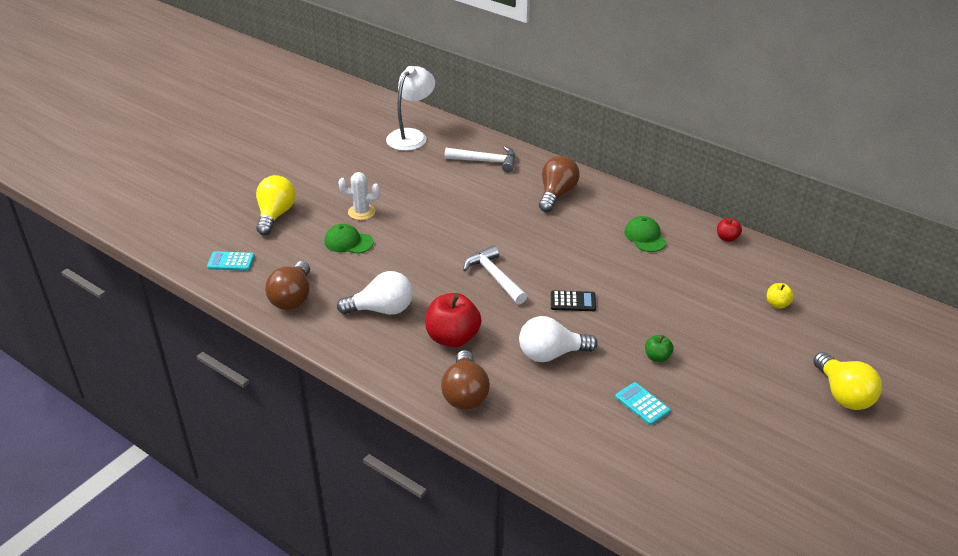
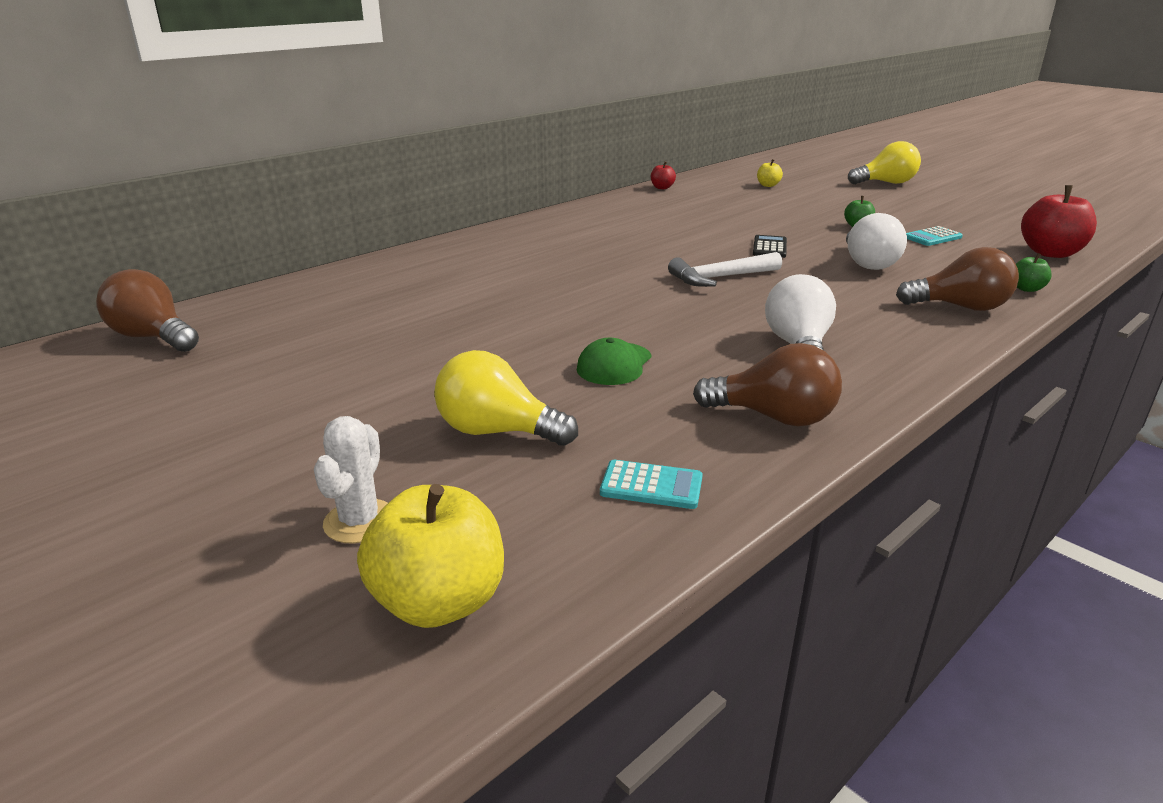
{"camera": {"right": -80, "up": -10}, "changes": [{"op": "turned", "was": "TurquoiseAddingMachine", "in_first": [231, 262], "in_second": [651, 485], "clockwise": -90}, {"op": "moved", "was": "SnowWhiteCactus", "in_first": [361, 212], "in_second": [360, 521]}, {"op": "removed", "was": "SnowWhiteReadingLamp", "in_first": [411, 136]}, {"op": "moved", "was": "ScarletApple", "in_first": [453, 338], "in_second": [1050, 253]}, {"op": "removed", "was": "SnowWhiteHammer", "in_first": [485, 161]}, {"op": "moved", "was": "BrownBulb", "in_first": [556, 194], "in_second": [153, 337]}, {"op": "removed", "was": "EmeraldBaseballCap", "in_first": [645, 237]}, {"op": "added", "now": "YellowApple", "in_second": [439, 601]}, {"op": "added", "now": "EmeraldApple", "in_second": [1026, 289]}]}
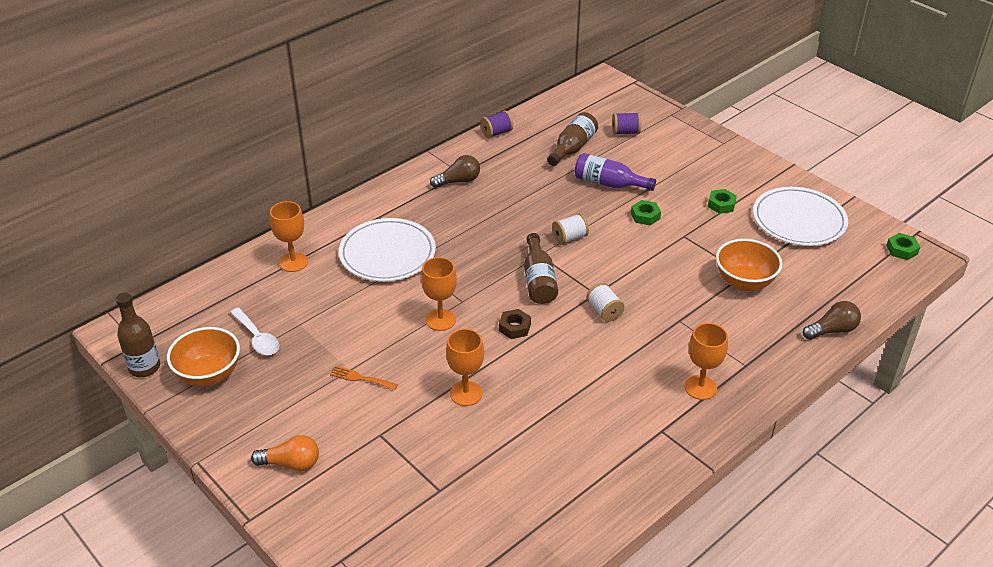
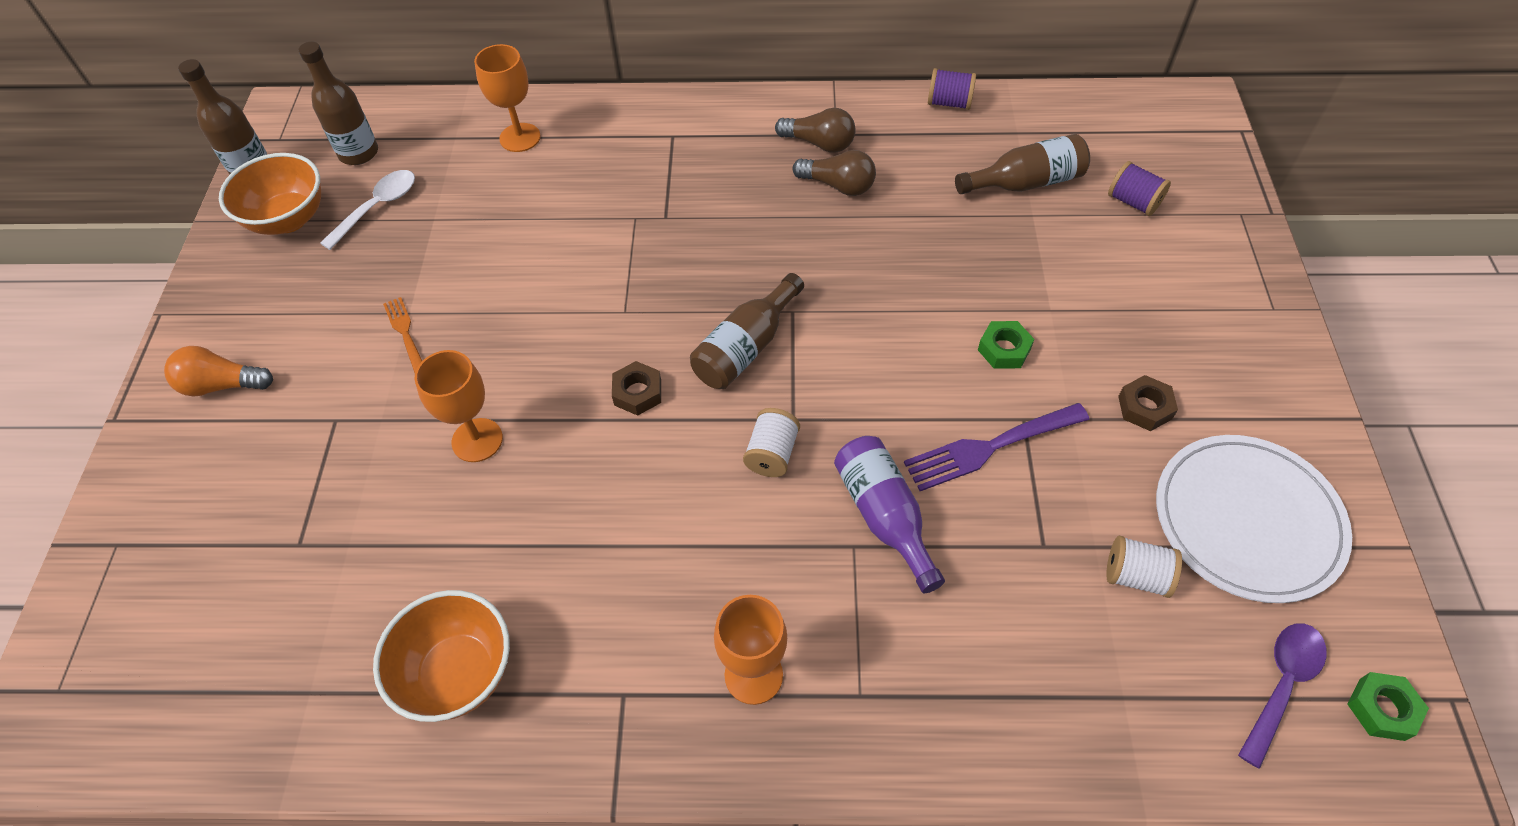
{"camera": {"right": 45, "up": 15}, "changes": [{"op": "turned", "was": "SnowWhiteSpoon", "in_first": [257, 338], "in_second": [378, 207], "clockwise": -150}, {"op": "turned", "was": "OrangeBulb", "in_first": [291, 464], "in_second": [222, 385], "clockwise": 135}, {"op": "removed", "was": "SnowWhiteDinnerPlate", "in_first": [387, 253]}, {"op": "removed", "was": "OrangeGoblet", "in_first": [440, 320]}, {"op": "moved", "was": "SnowWhiteReelOfThread", "in_first": [569, 238], "in_second": [1136, 576]}, {"op": "moved", "was": "PurpleDrinkBottle", "in_first": [609, 183], "in_second": [884, 516]}, {"op": "recoloured", "was": "EmeraldNut", "now": "BrownNut", "in_first": [721, 204], "in_second": [1144, 407]}, {"op": "moved", "was": "OrangeBowl", "in_first": [744, 282], "in_second": [458, 673]}, {"op": "moved", "was": "BrownBulb", "in_first": [832, 330], "in_second": [838, 185]}, {"op": "added", "now": "BrownDrinkBottle", "in_second": [358, 153]}, {"op": "added", "now": "PurpleTableFork", "in_second": [989, 448]}, {"op": "added", "now": "PurpleSpoon", "in_second": [1281, 684]}]}
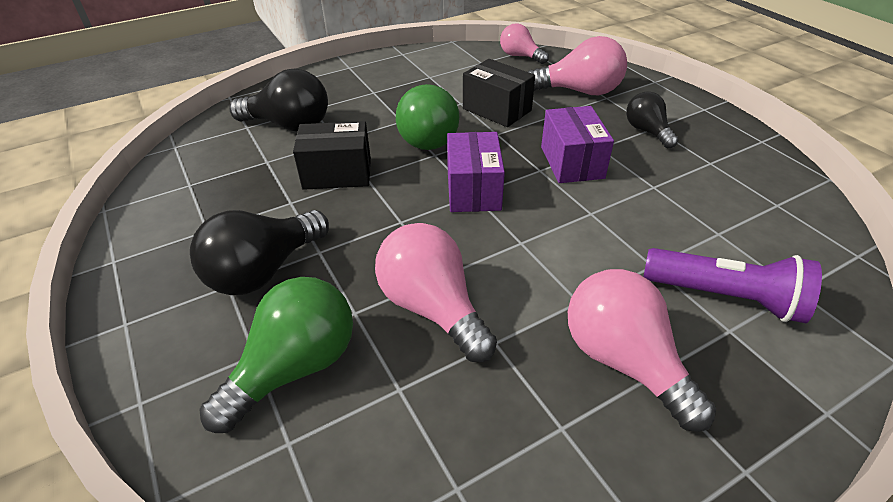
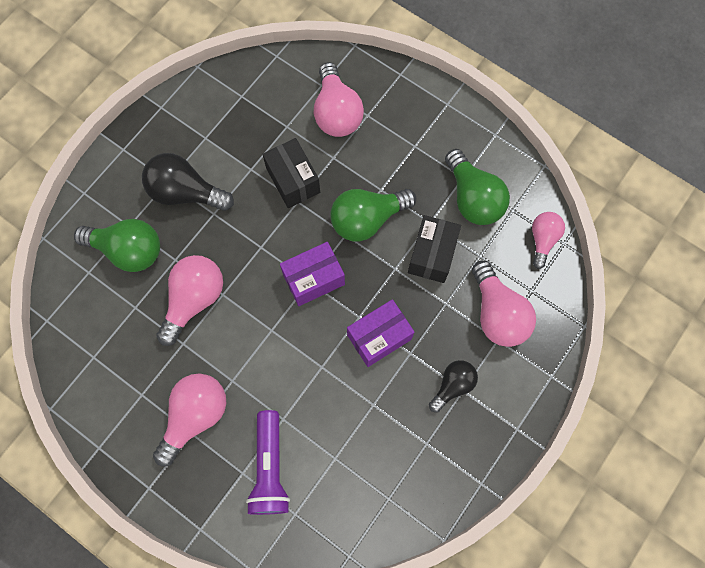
{"camera": {"right": 65, "up": 30}, "changes": [{"op": "recoloured", "was": "JetBlackBulb", "now": "PinkBulb", "in_first": [289, 125], "in_second": [336, 113]}, {"op": "added", "now": "EmeraldBulb", "in_second": [473, 198]}]}
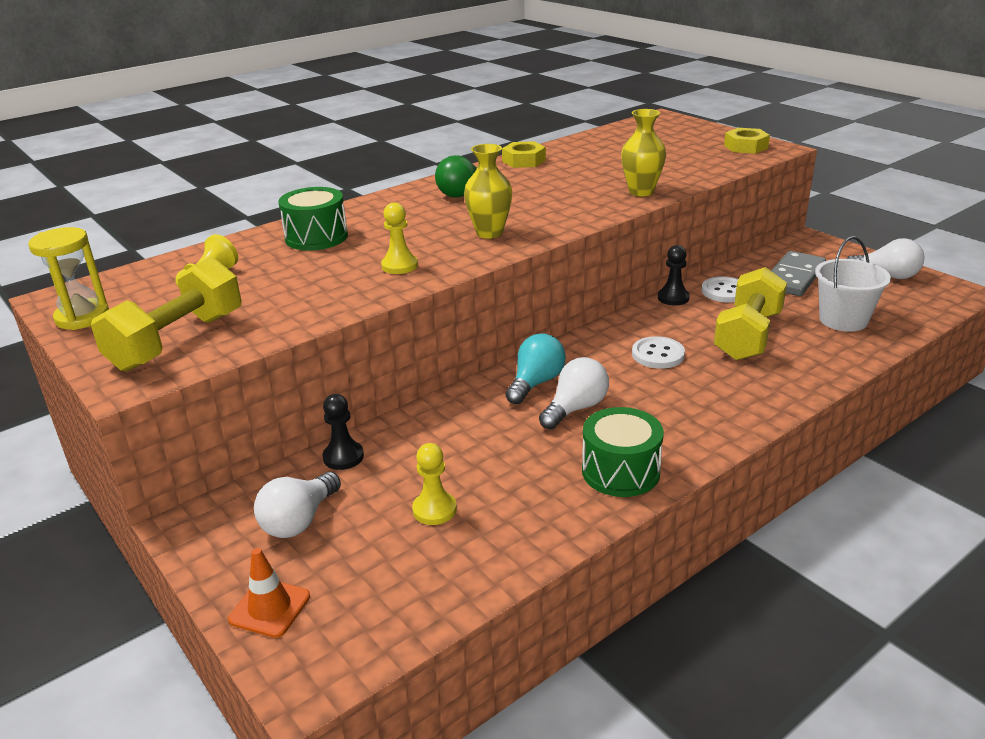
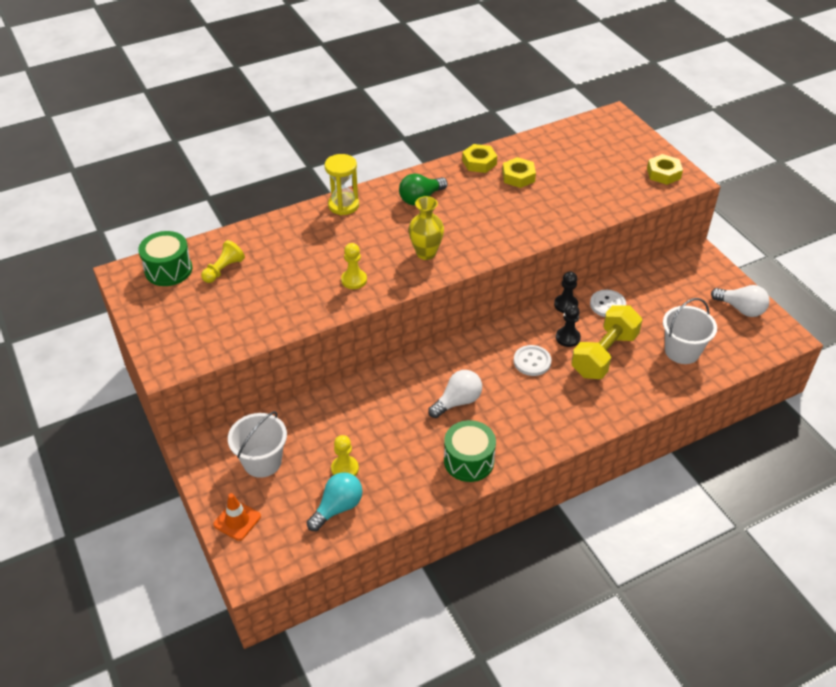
{"camera": {"right": 10, "up": 15}, "changes": [{"op": "moved", "was": "YellowSandTimer", "in_first": [82, 317], "in_second": [343, 205]}, {"op": "removed", "was": "YellowHandWeight", "in_first": [177, 341]}, {"op": "replaced", "was": "SnowWhiteBulb", "now": "SnowWhiteBucket", "in_first": [299, 521], "in_second": [262, 461]}, {"op": "moved", "was": "EmeraldSnareDrum", "in_first": [316, 237], "in_second": [168, 270]}, {"op": "moved", "was": "JetBlackChessPawn", "in_first": [343, 457], "in_second": [567, 338]}, {"op": "moved", "was": "TurquoiseBulb", "in_first": [535, 383], "in_second": [337, 508]}, {"op": "removed", "was": "YellowTallVase", "in_first": [641, 192]}, {"op": "removed", "was": "GreyDominoTile", "in_first": [793, 277]}, {"op": "added", "now": "YellowNut", "in_second": [518, 176]}]}
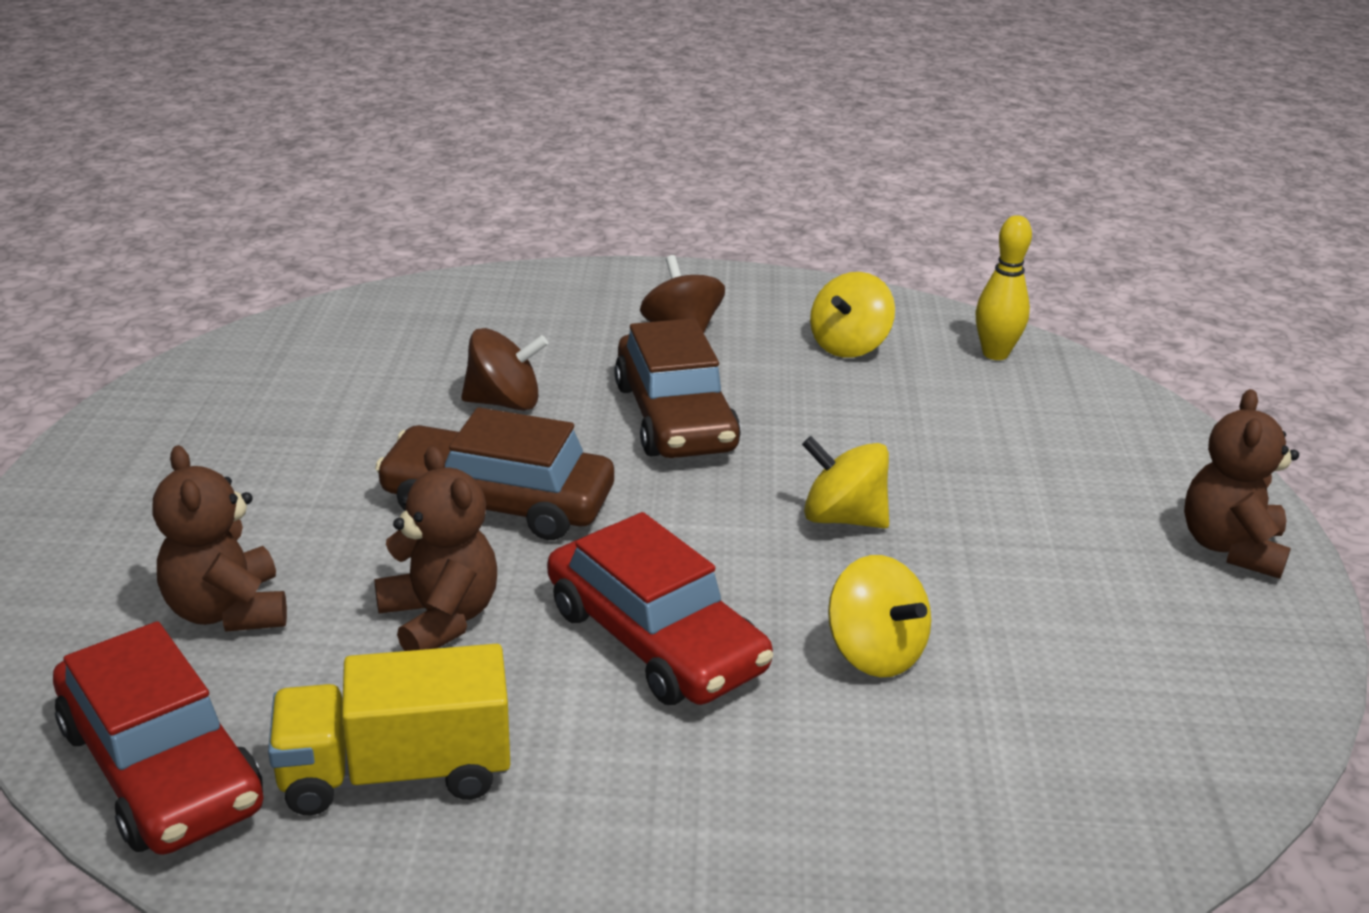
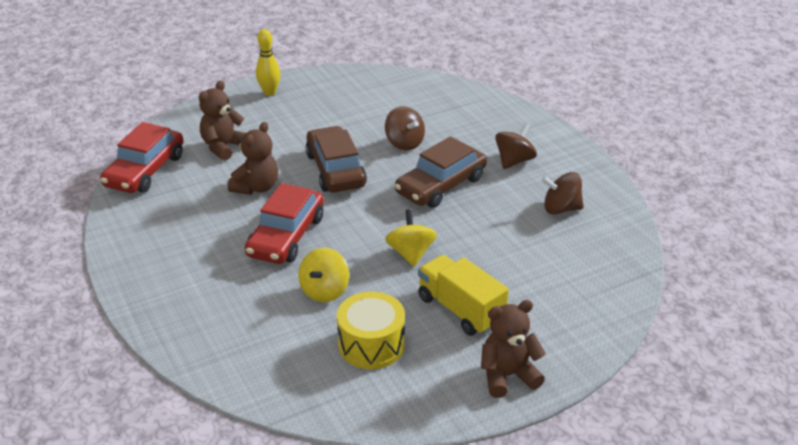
{"camera": {"right": 60, "up": 5}, "changes": [{"op": "moved", "was": "YellowTruck", "in_first": [396, 772], "in_second": [460, 310]}, {"op": "recoloured", "was": "YellowSpinningTop", "now": "BrownSpinningTop", "in_first": [849, 346], "in_second": [561, 209]}, {"op": "moved", "was": "YellowSkittle", "in_first": [995, 354], "in_second": [269, 92]}, {"op": "added", "now": "YellowSnareDrum", "in_second": [371, 344]}]}
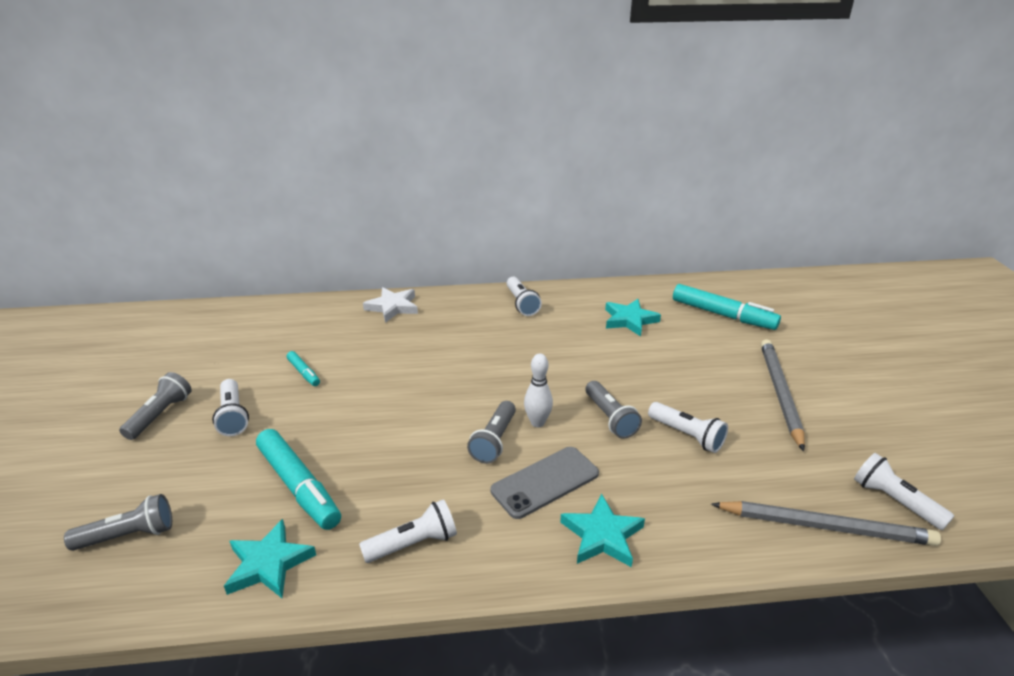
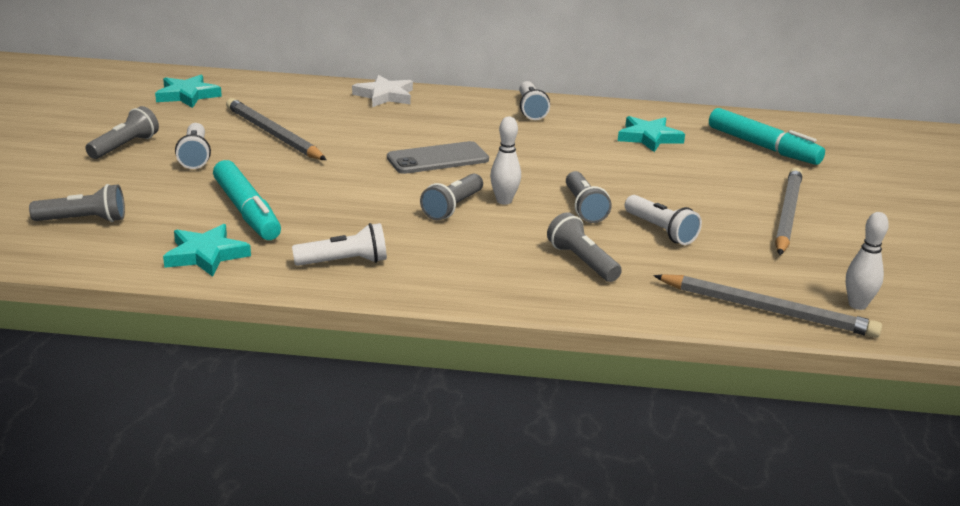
{"camera": {"right": 10, "up": -5}, "changes": [{"op": "replaced", "was": "TurquoiseFeltPen", "now": "GreyLeadPencil", "in_first": [304, 373], "in_second": [274, 134]}, {"op": "moved", "was": "GreyPhone", "in_first": [545, 482], "in_second": [438, 159]}, {"op": "moved", "was": "TurquoiseStar", "in_first": [602, 535], "in_second": [187, 95]}, {"op": "replaced", "was": "SnowWhitePocketTorch", "now": "SnowWhiteSkittle", "in_first": [894, 501], "in_second": [857, 305]}, {"op": "added", "now": "GreyPocketTorch", "in_second": [582, 262]}]}
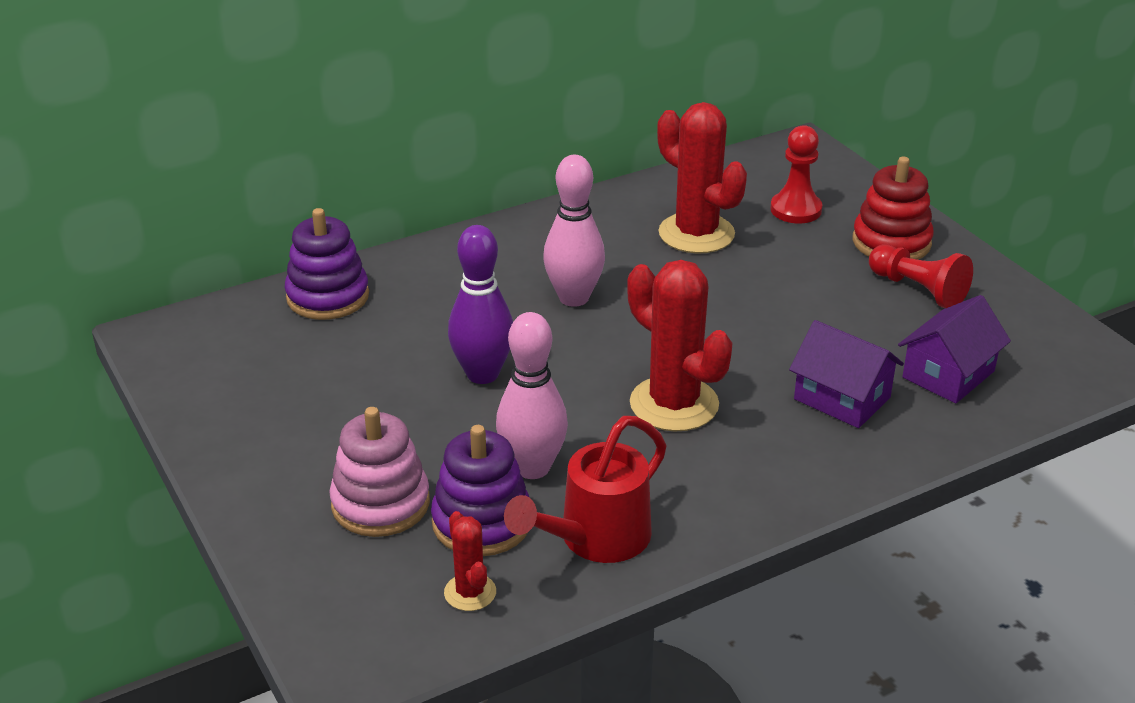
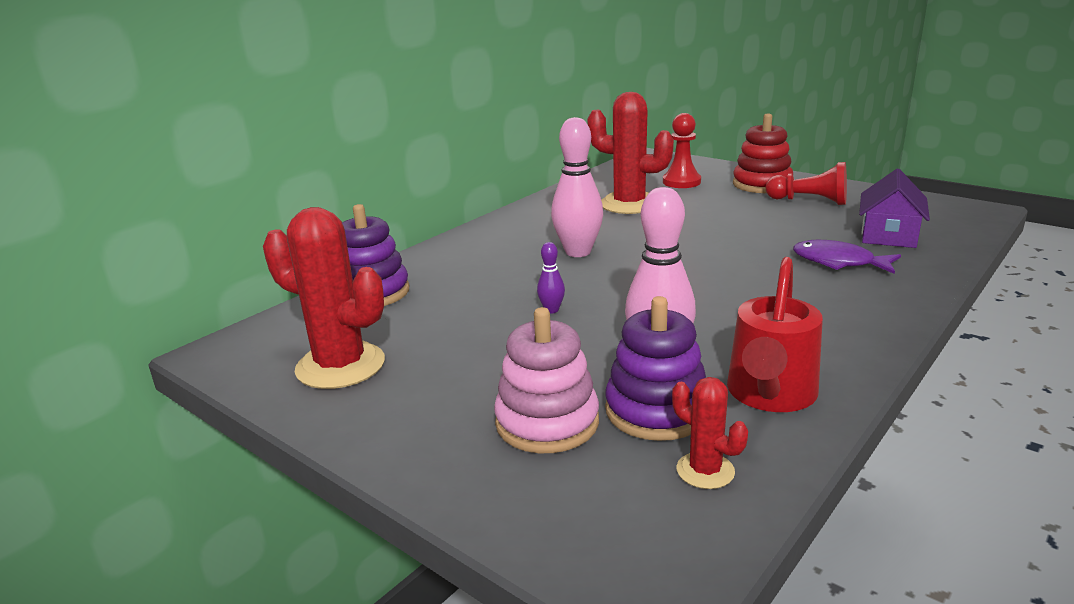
{"camera": {"right": -20, "up": -10}, "changes": [{"op": "resized", "was": "PurpleSkittle", "in_first": [482, 374], "in_second": [551, 310], "ratio": 0.46}, {"op": "moved", "was": "ScarletCactus", "in_first": [674, 404], "in_second": [340, 366]}, {"op": "replaced", "was": "PurpleHouse", "now": "PurpleFishFigure", "in_first": [842, 398], "in_second": [838, 262]}]}
